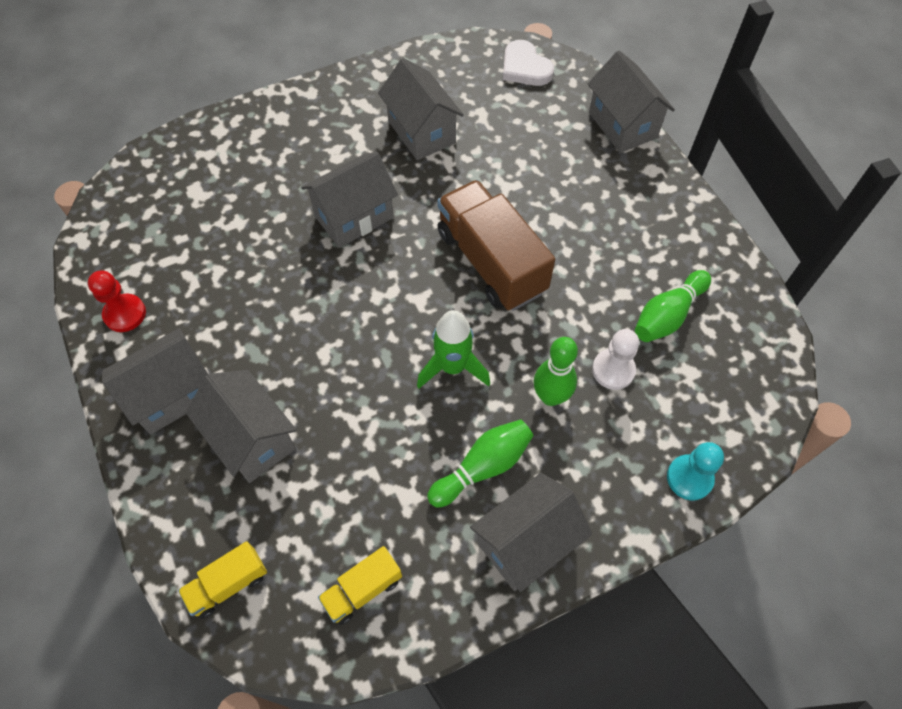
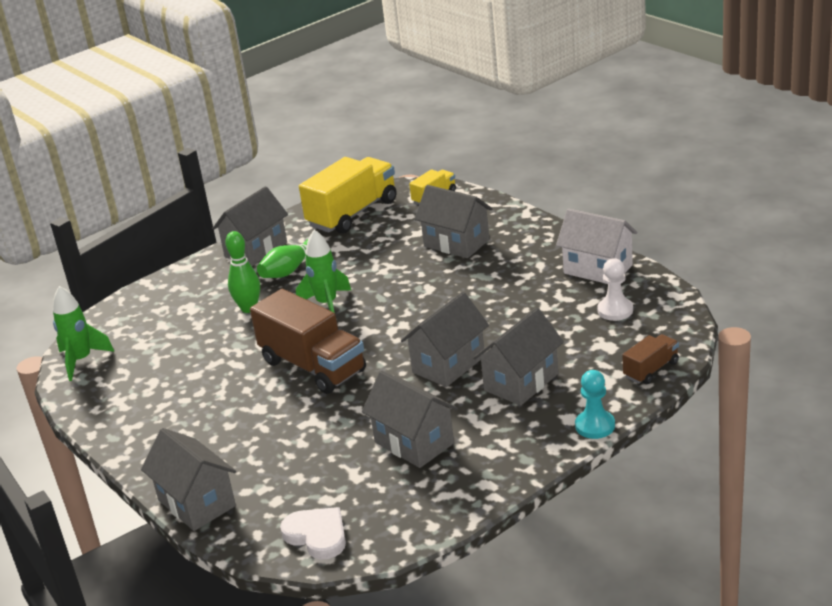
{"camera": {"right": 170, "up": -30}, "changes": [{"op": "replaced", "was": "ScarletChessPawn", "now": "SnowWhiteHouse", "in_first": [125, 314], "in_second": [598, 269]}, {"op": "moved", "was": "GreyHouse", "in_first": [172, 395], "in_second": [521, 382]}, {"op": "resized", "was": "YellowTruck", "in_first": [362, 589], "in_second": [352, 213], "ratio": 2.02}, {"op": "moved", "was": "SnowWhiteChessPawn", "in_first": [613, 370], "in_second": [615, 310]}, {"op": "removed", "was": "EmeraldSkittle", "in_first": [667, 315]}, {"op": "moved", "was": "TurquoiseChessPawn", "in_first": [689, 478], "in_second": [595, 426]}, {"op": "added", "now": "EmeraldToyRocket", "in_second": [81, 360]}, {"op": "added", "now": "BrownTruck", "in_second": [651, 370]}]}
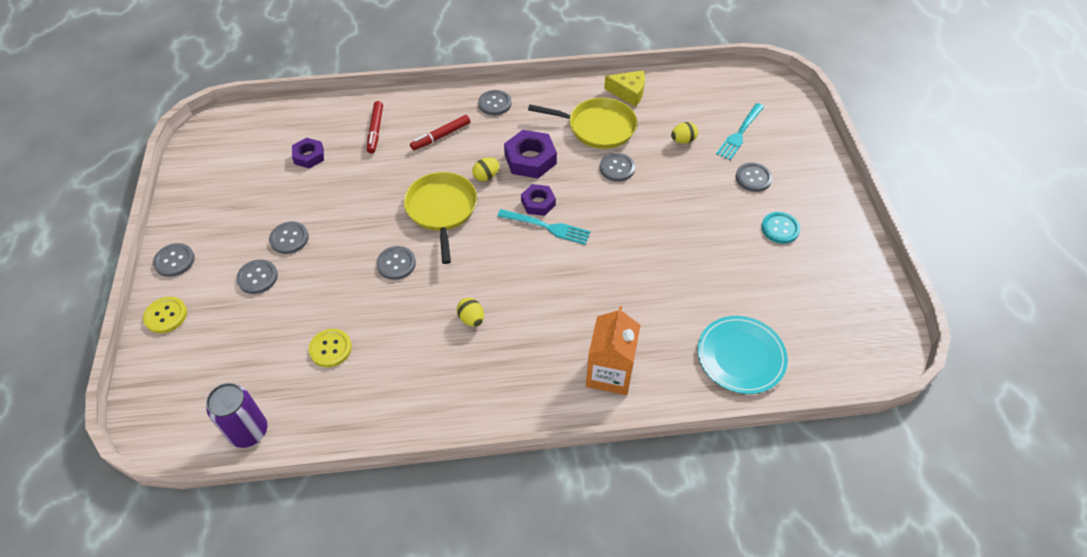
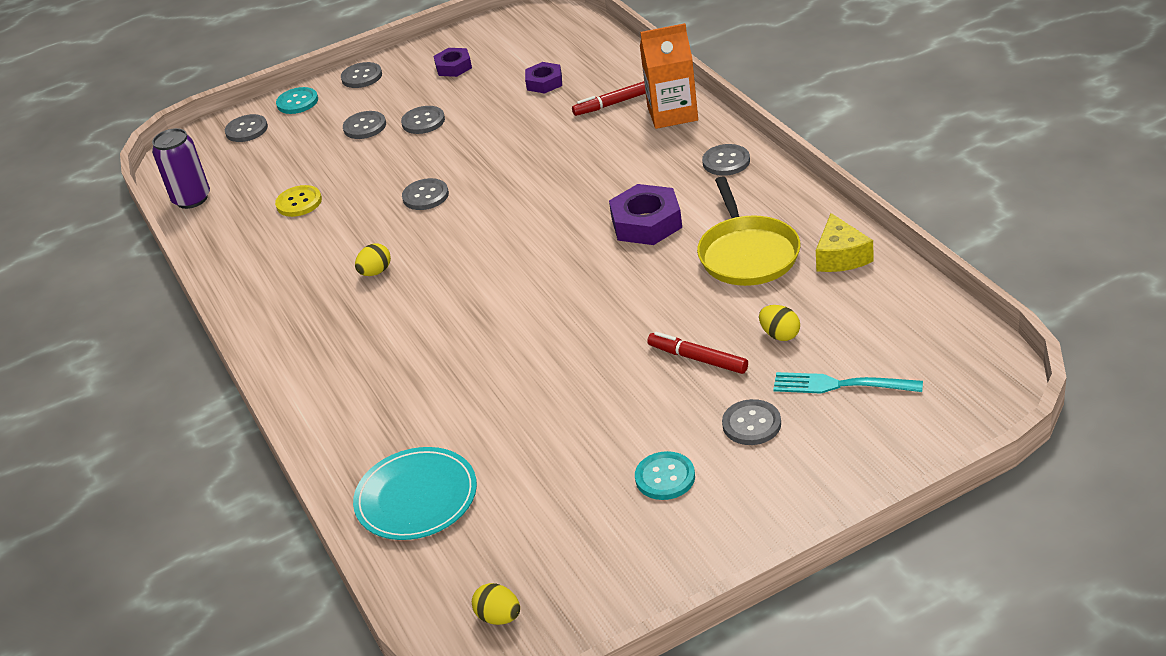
{"camera": {"right": 75, "up": -15}, "changes": [{"op": "recoloured", "was": "YellowShirtButton", "now": "TurquoiseShirtButton", "in_first": [166, 316], "in_second": [297, 102]}, {"op": "removed", "was": "YellowFryingPan", "in_first": [442, 210]}, {"op": "moved", "was": "ScarletFeltPen", "in_first": [441, 136], "in_second": [698, 358]}, {"op": "moved", "was": "YellowToyEgg", "in_first": [486, 176], "in_second": [499, 617]}, {"op": "removed", "was": "TurquoiseTableFork", "in_first": [547, 227]}, {"op": "moved", "was": "PurpleNut", "in_first": [538, 203], "in_second": [453, 67]}, {"op": "moved", "was": "OrangeJuiceCarton", "in_first": [609, 373], "in_second": [672, 113]}, {"op": "moved", "was": "GreyShirtButton", "in_first": [617, 168], "in_second": [246, 130]}]}
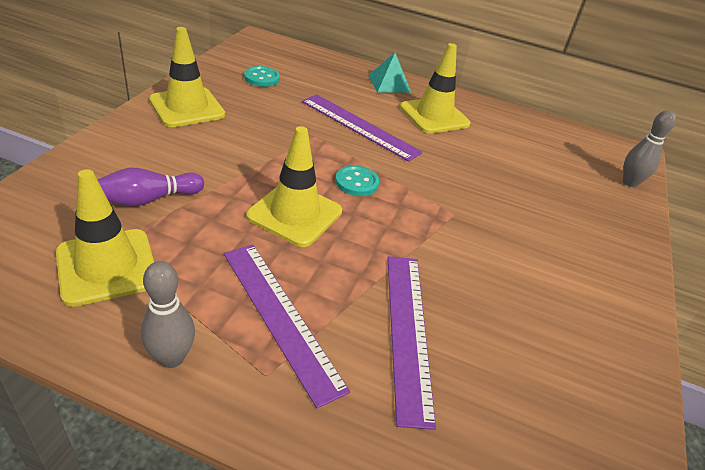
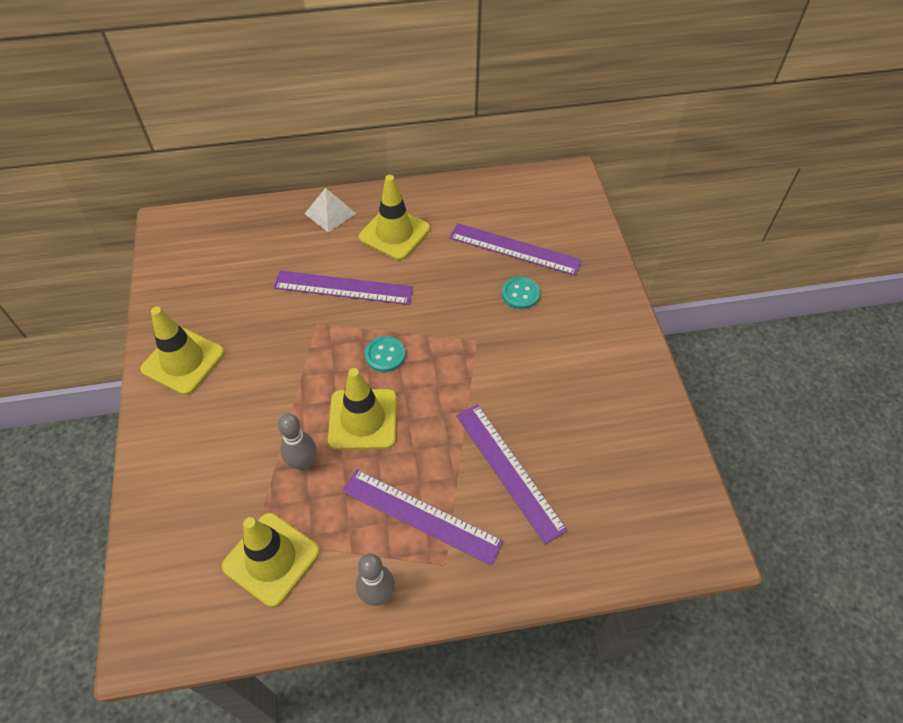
{"camera": {"right": -25, "up": 15}, "changes": [{"op": "removed", "was": "PurpleSkittle", "in_first": [149, 199]}, {"op": "moved", "was": "TurquoiseShirtButton", "in_first": [262, 78], "in_second": [520, 294]}, {"op": "recoloured", "was": "TurquoiseSolidPyramid", "now": "SnowWhiteSolidPyramid", "in_first": [389, 83], "in_second": [330, 213]}, {"op": "moved", "was": "GreySkittle", "in_first": [630, 182], "in_second": [303, 462]}, {"op": "added", "now": "PurpleMeasuringStick", "in_second": [514, 249]}]}
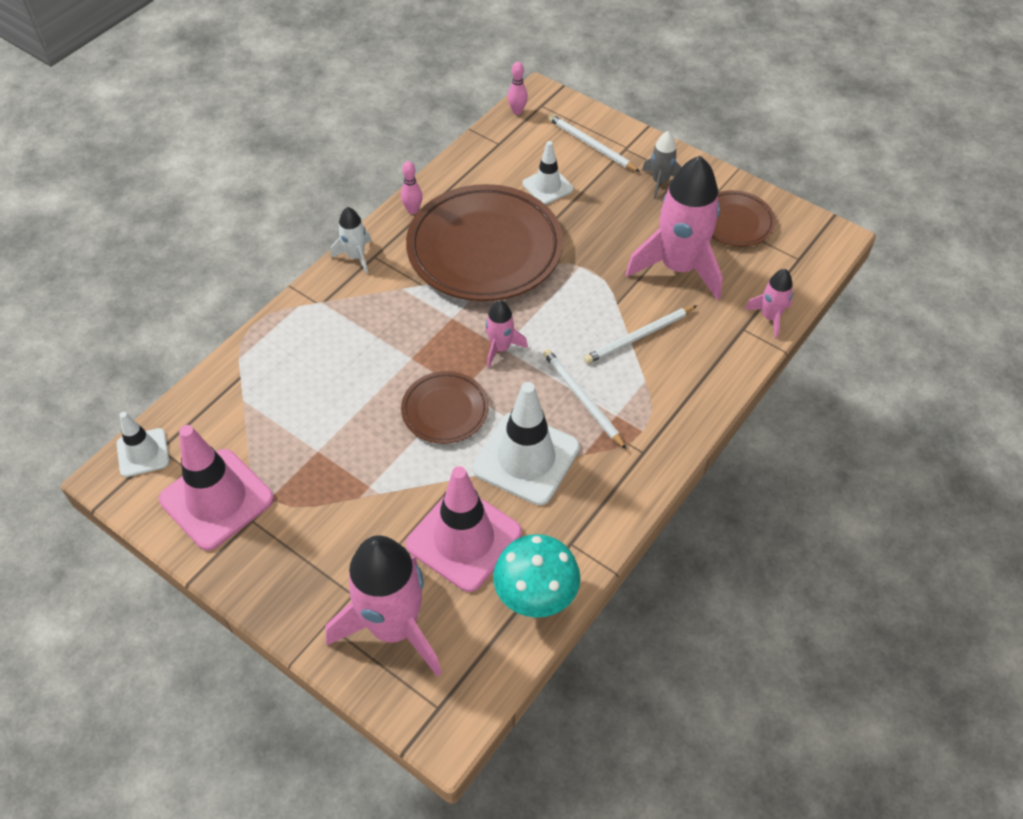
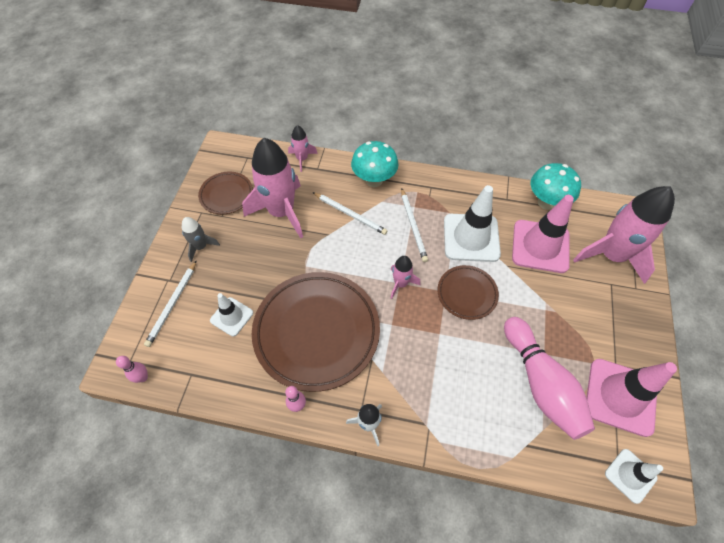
{"camera": {"right": -115, "up": 5}, "changes": [{"op": "turned", "was": "SnowWhiteLeadPencil", "in_first": [582, 399], "in_second": [413, 226], "clockwise": -45}, {"op": "added", "now": "TurquoiseFungus", "in_second": [374, 180]}, {"op": "added", "now": "PinkSkittle", "in_second": [541, 383]}]}
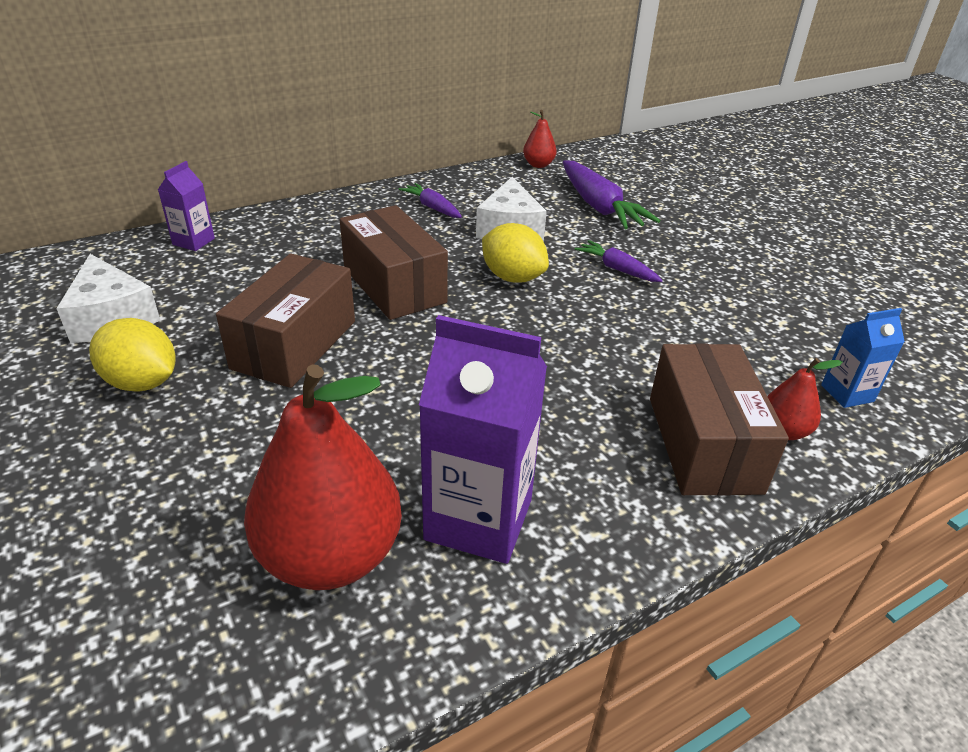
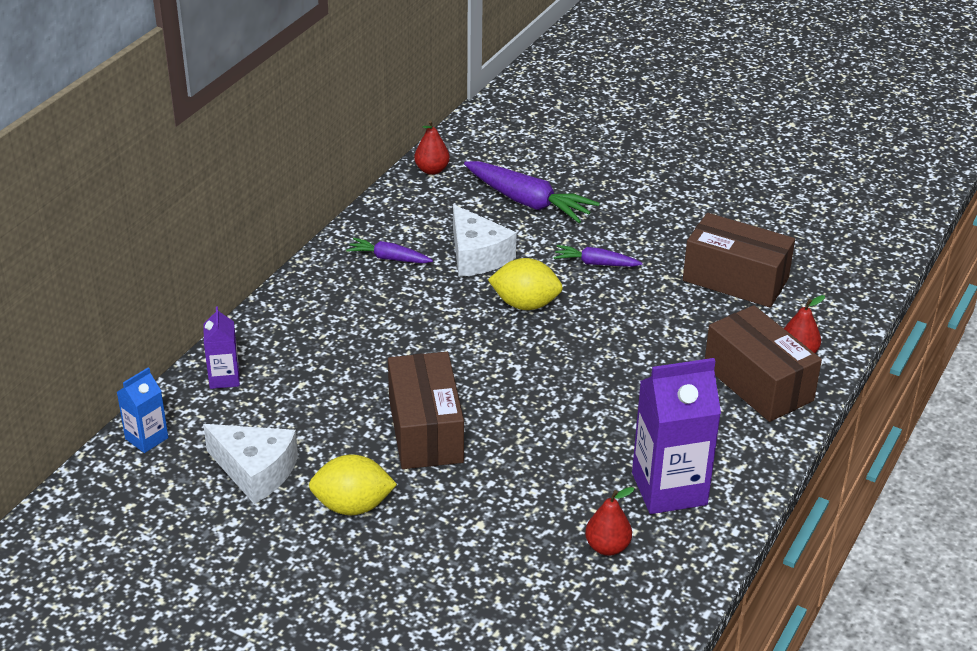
{"camera": {"right": -30, "up": 0}, "changes": [{"op": "resized", "was": "ScarletToyPear", "in_first": [330, 556], "in_second": [607, 547], "ratio": 0.47}, {"op": "moved", "was": "BrownBox", "in_first": [394, 285], "in_second": [735, 279]}, {"op": "moved", "was": "BlueJuiceCarton", "in_first": [847, 393], "in_second": [146, 438]}]}
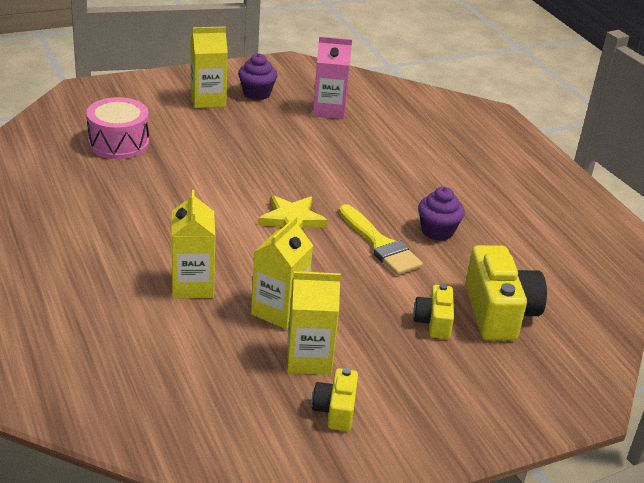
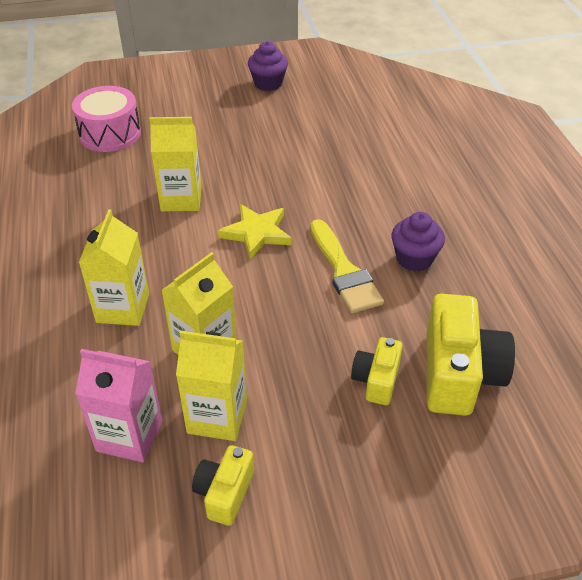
{"camera": {"right": 15, "up": 10}, "changes": [{"op": "moved", "was": "YellowJuiceCarton", "in_first": [208, 100], "in_second": [181, 199]}, {"op": "moved", "was": "PinkJuiceCarton", "in_first": [329, 110], "in_second": [129, 436]}]}
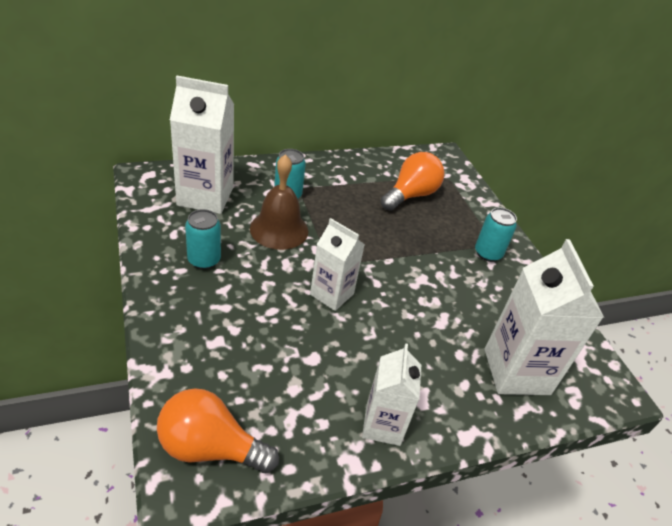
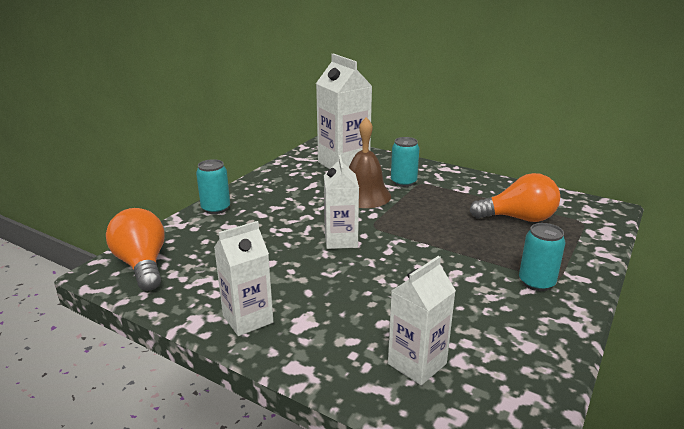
{"camera": {"right": 55, "up": -15}, "changes": [{"op": "moved", "was": "TurquoiseTin", "in_first": [204, 260], "in_second": [216, 208]}, {"op": "resized", "was": "SnowWhiteJuiceCarton", "in_first": [516, 371], "in_second": [417, 364], "ratio": 0.62}]}
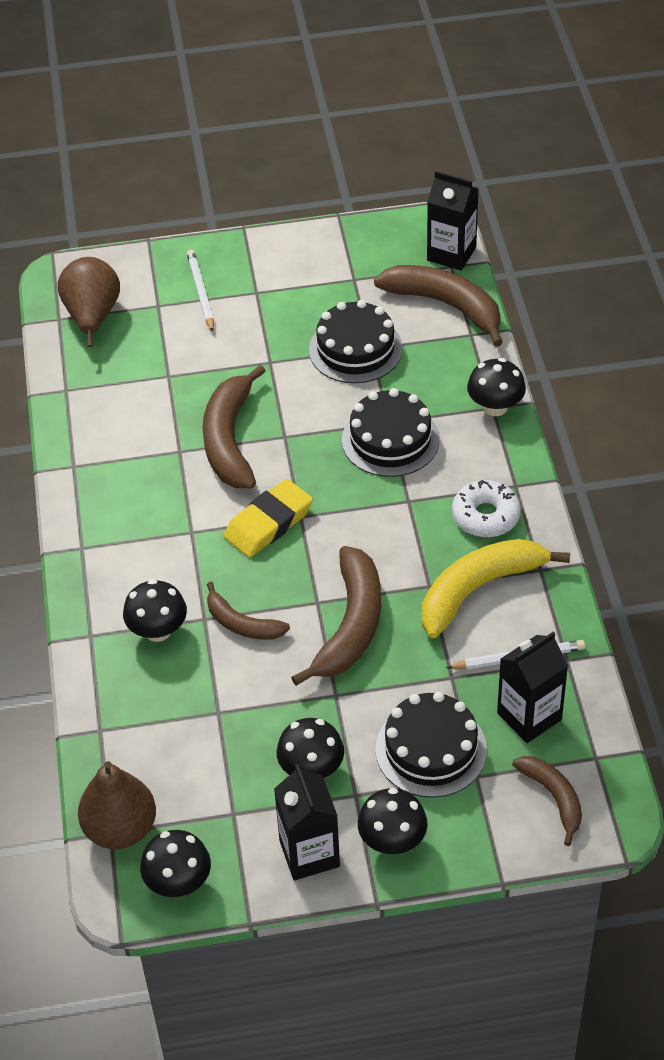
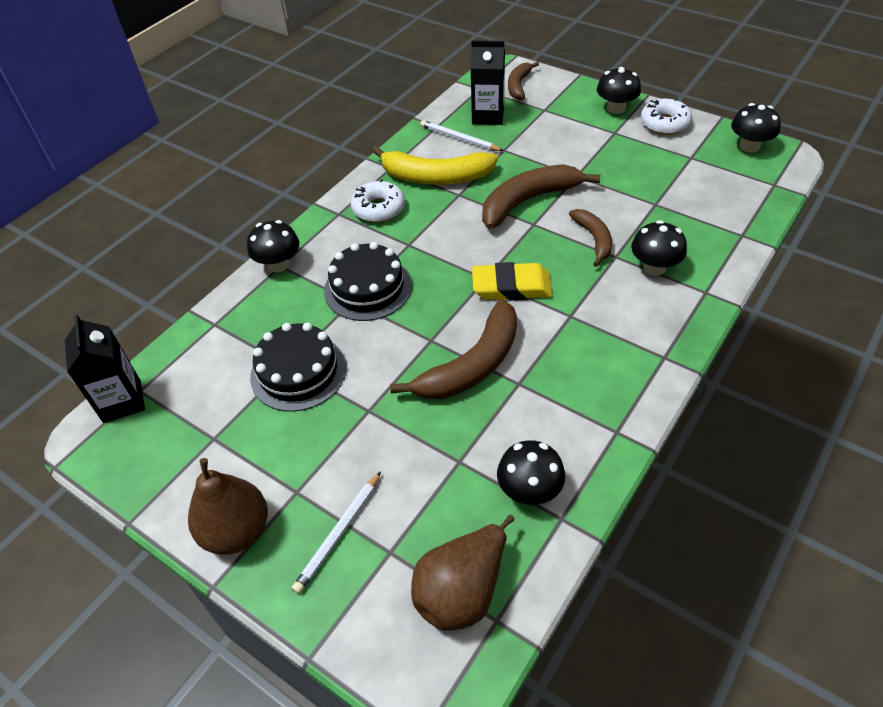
{"camera": {"right": -135, "up": 0}, "changes": [{"op": "moved", "was": "BrownToyPear", "in_first": [120, 829], "in_second": [237, 531]}, {"op": "replaced", "was": "JetBlackJuiceCarton", "now": "SnowWhiteGlazedDonut", "in_first": [309, 853], "in_second": [664, 124]}, {"op": "moved", "was": "JetBlackFungus", "in_first": [311, 769], "in_second": [529, 490]}, {"op": "removed", "was": "BrownBanana", "in_first": [446, 305]}, {"op": "removed", "was": "JetBlackGateau", "in_first": [431, 749]}]}
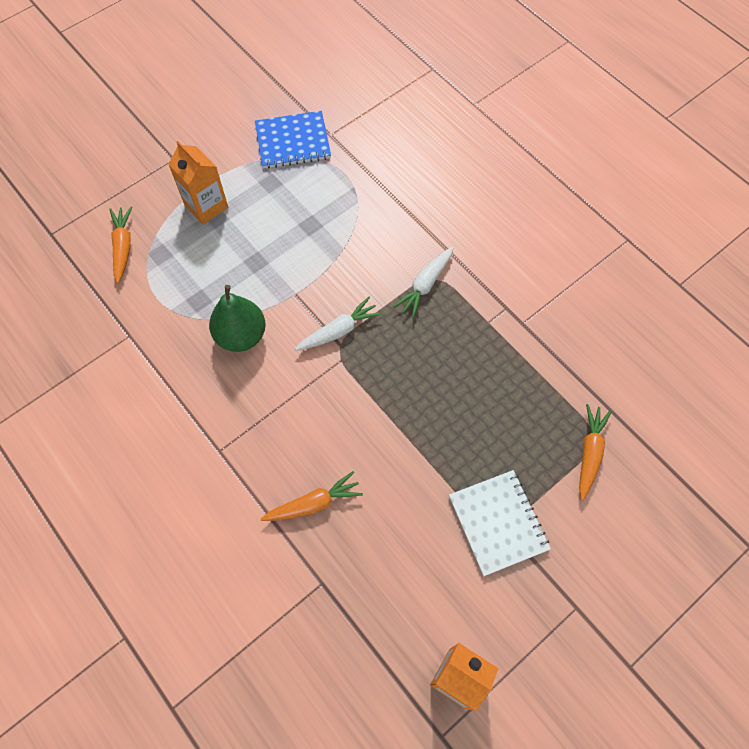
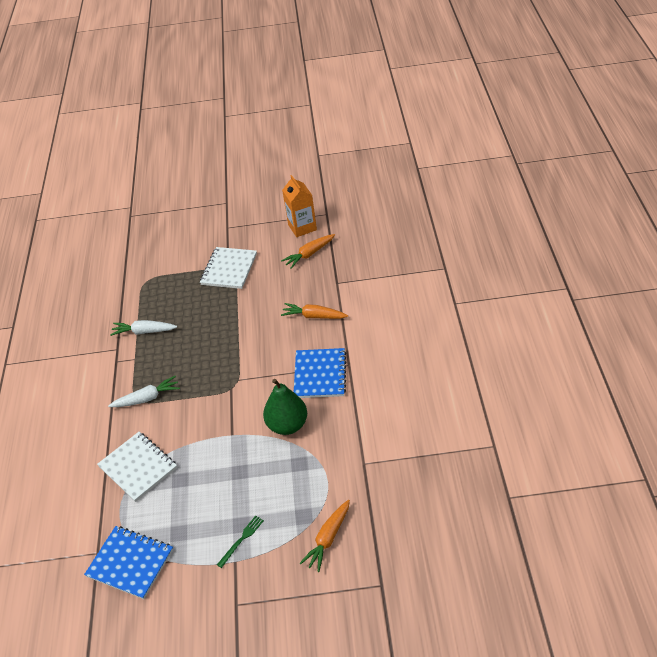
{"camera": {"right": -140, "up": -20}, "changes": [{"op": "replaced", "was": "OrangeJuiceCarton", "now": "EmeraldTableFork", "in_first": [206, 206], "in_second": [241, 540]}, {"op": "moved", "was": "SnowWhiteRootVegetable", "in_first": [339, 331], "in_second": [144, 332]}, {"op": "moved", "was": "OrangeRootVegetable", "in_first": [589, 453], "in_second": [309, 254]}, {"op": "added", "now": "SnowWhiteExerciseBook", "in_second": [138, 467]}, {"op": "added", "now": "BlueExerciseBook", "in_second": [320, 374]}]}
